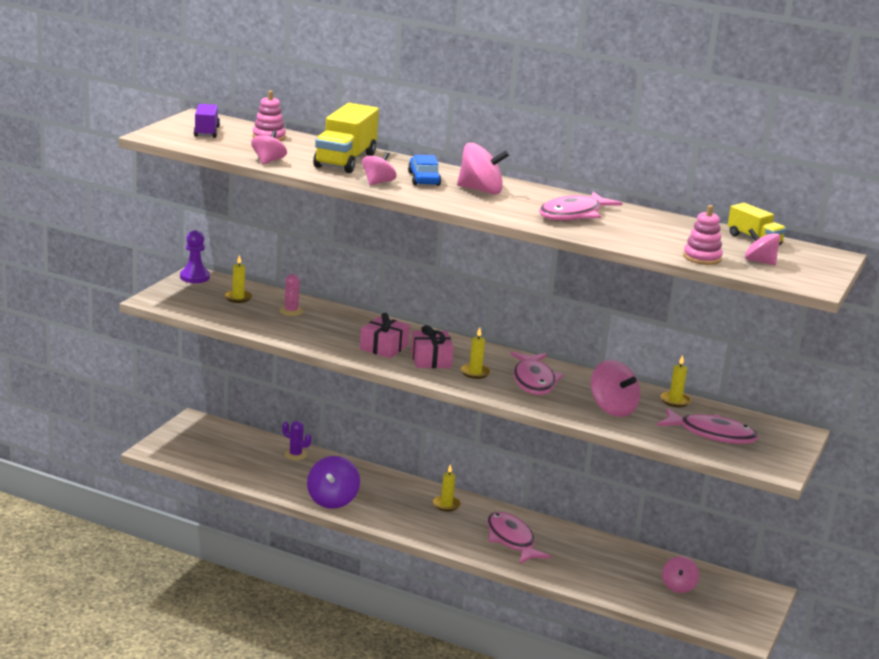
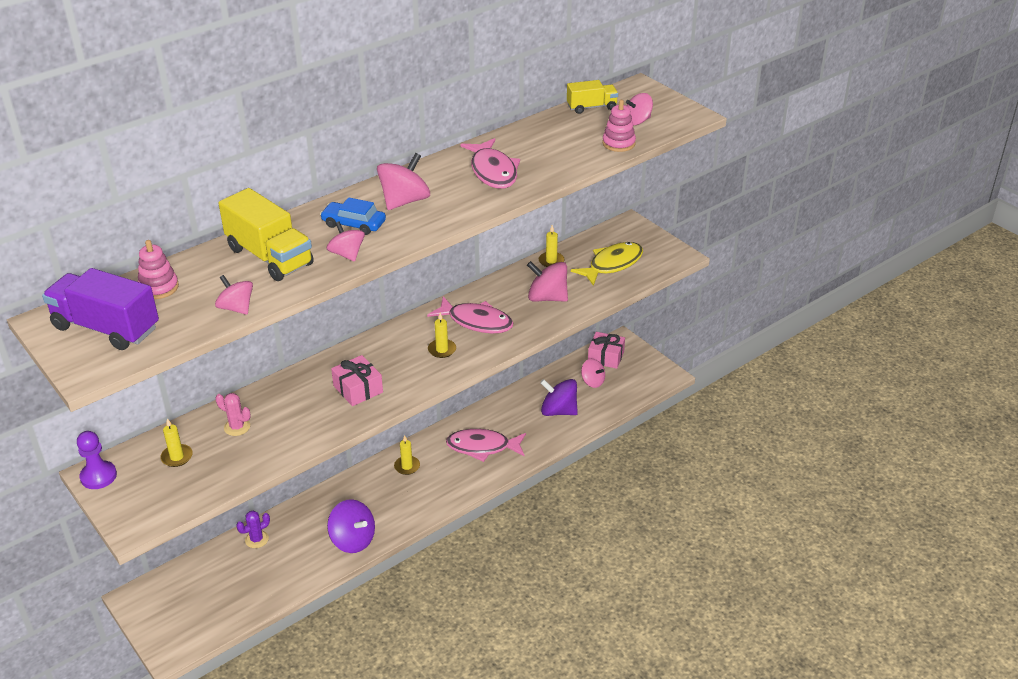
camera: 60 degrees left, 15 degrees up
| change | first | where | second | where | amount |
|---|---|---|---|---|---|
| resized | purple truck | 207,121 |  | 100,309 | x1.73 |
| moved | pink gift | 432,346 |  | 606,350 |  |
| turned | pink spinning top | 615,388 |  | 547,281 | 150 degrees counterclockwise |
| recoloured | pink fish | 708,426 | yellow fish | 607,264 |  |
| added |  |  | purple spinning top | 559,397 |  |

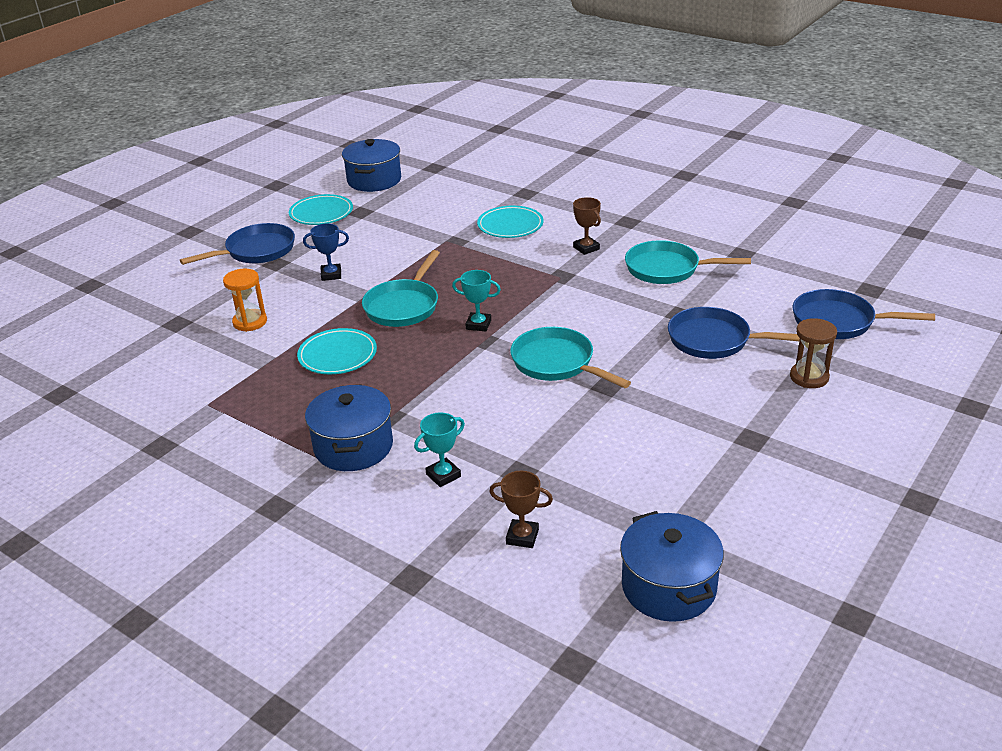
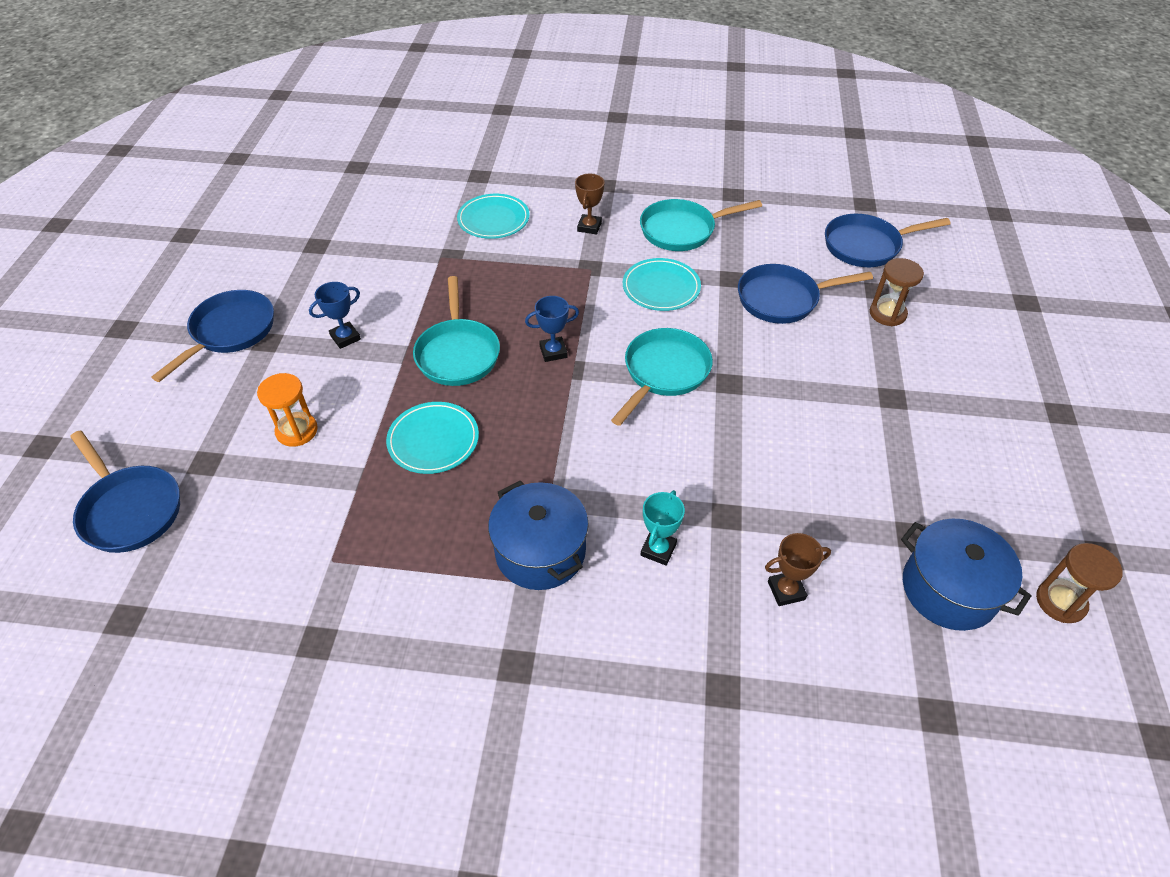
camera: 30 degrees left, 15 degrees up
| change | first | where | second | where | amount |
|---|---|---|---|---|---|
| removed | blue pot | 371,165 |  |  |  |
| moved | turquoise plate | 321,209 |  | 662,284 |  |
| turned | brown trophy | 587,226 |  | 590,204 | 75 degrees clockwise |
| recoloured | turquoise trophy | 476,301 | blue trophy | 552,329 |  |
| turned | turquoise pan | 570,357 |  | 662,377 | 105 degrees clockwise |
| added |  |  | blue pan | 125,491 |  |
| added |  |  | brown hourglass | 1079,583 |  |

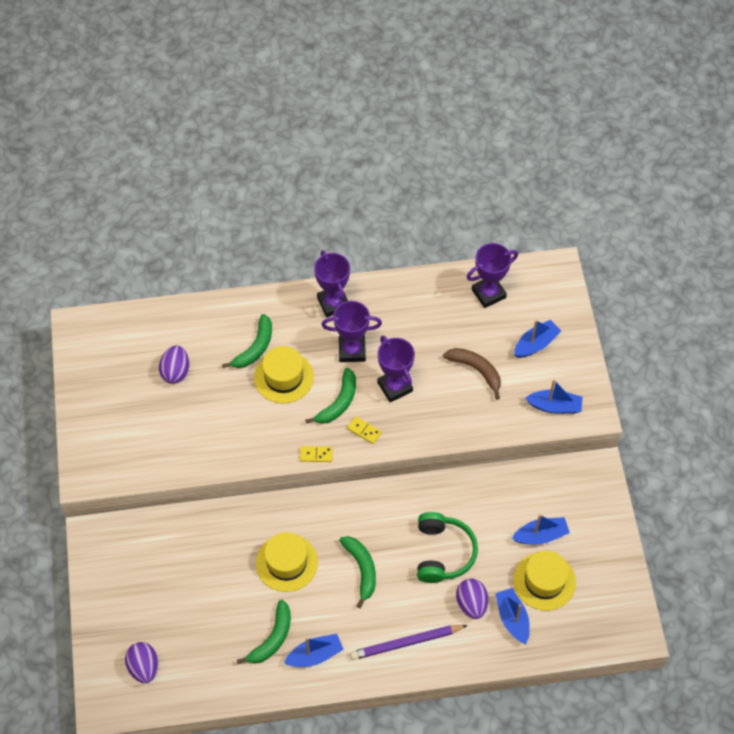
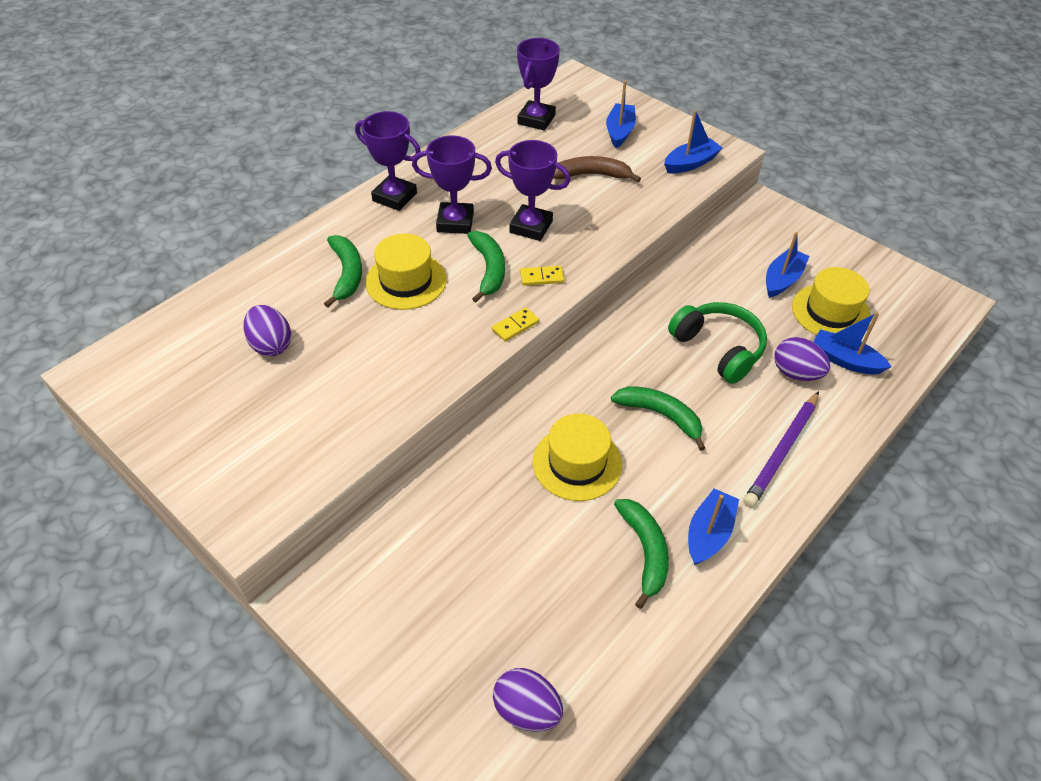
camera: 40 degrees left, 10 degrees down
| change | first | where | second | where | amount |
|---|---|---|---|---|---|
| turned | purple trophy | 351,331 |  | 452,184 | 45 degrees clockwise |

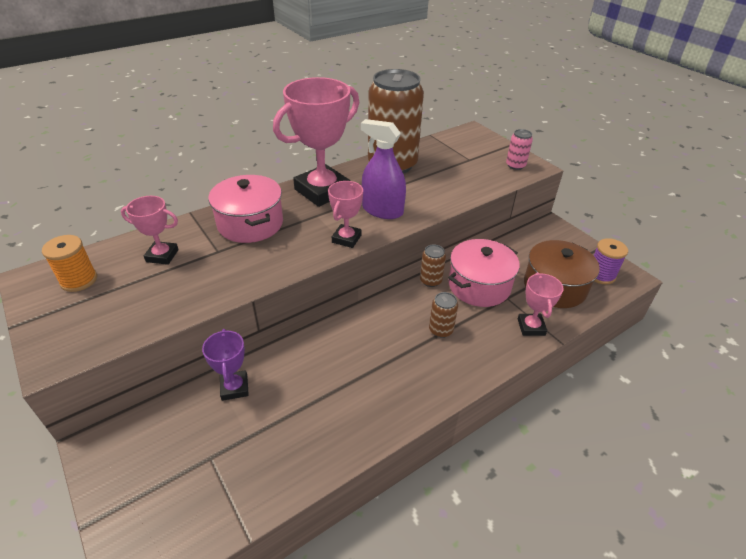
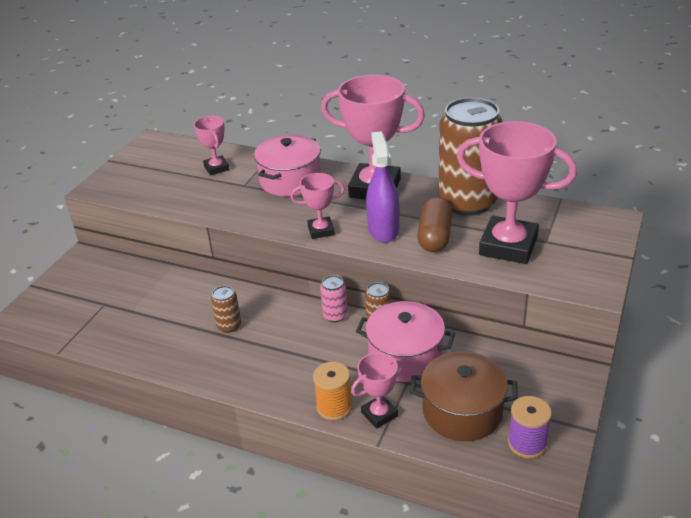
camera: 60 degrees right, 5 degrees down
| change | first | where | second | where | amount |
|---|---|---|---|---|---|
| moved | pink can | 519,149 |  | 334,298 |  |
| moved | orange spool | 69,263 |  | 332,391 |  |
| moved | brown can | 443,315 |  | 226,309 |  |
| removed | purple trophy | 225,365 |  |  |  |
| added |  |  | pink trophy | 517,192 |  |
| added |  |  | brown capsule | 434,224 |  |

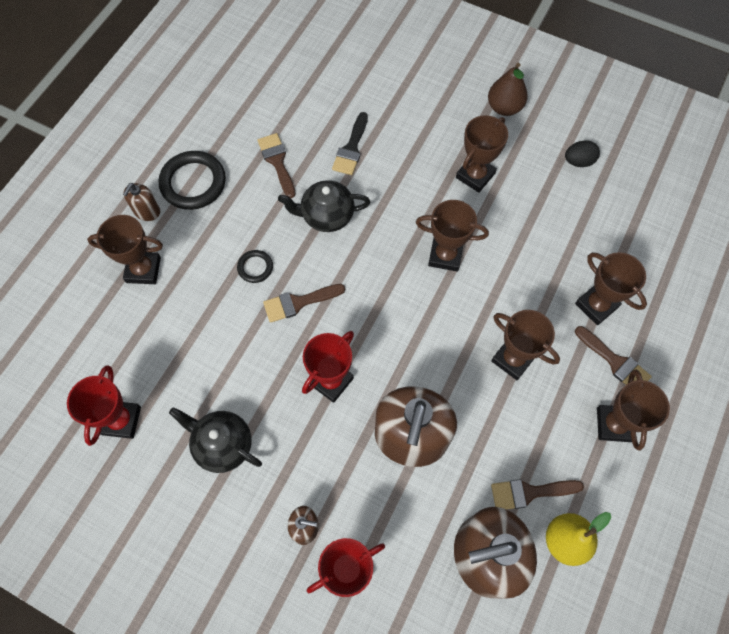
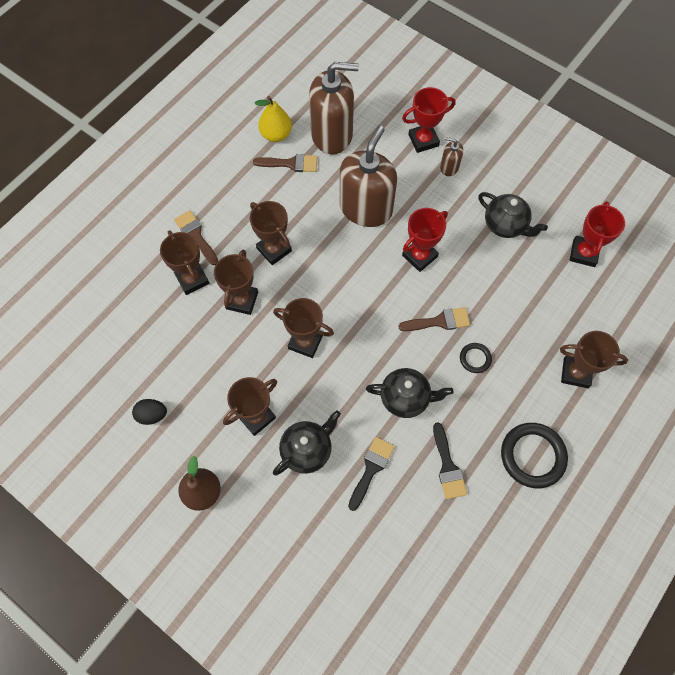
camera: 170 degrees left, 0 degrees up
| change | first | where | second | where | amount |
|---|---|---|---|---|---|
| recoloured | brown brush | 276,165 | black brush | 450,460 |  |
| removed | brown soap dispenser | 141,202 |  |  |  |
| moved | brown trophy | 633,410 |  | 236,282 |  |
| added |  |  | black teapot | 307,442 |  |

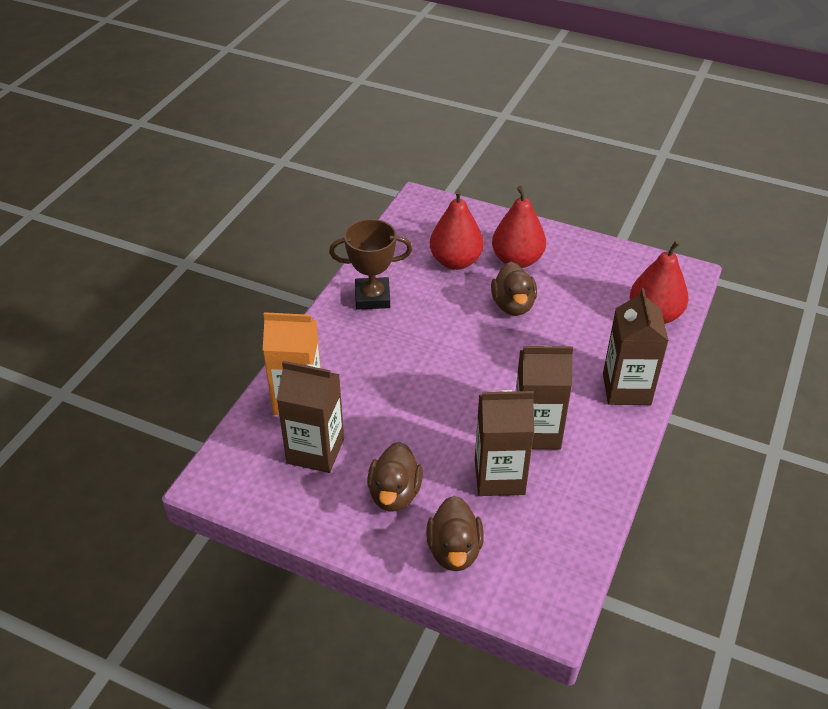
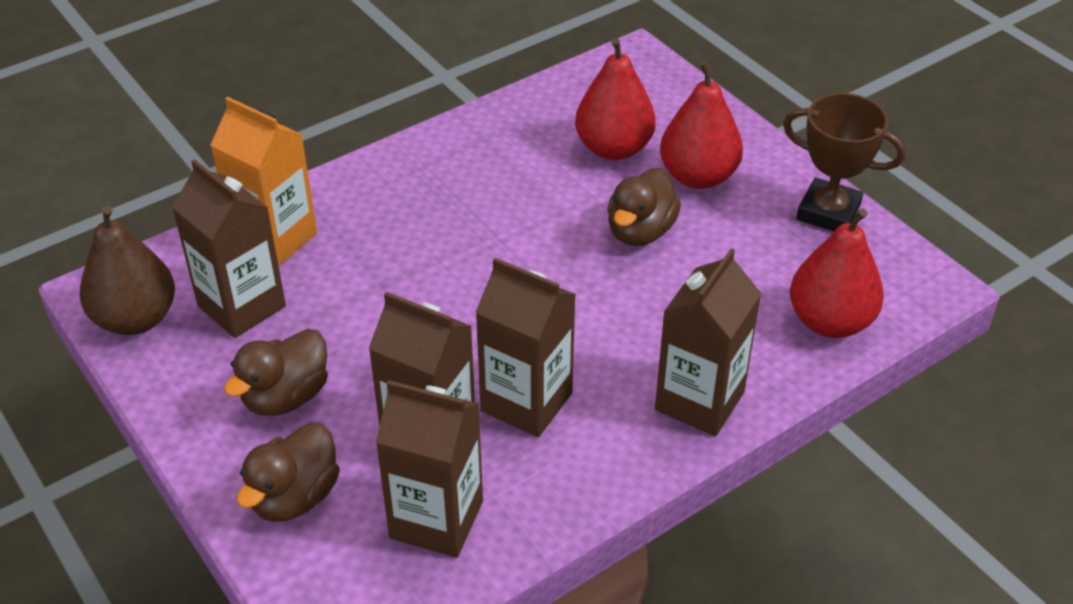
camera: 30 degrees right, 0 degrees up
| change | first | where | second | where | amount |
|---|---|---|---|---|---|
| moved | brown trophy | 370,264 |  | 844,162 |  |
| added |  |  | brown pear | 127,270 |  |
| added |  |  | brown carton | 429,469 |  |

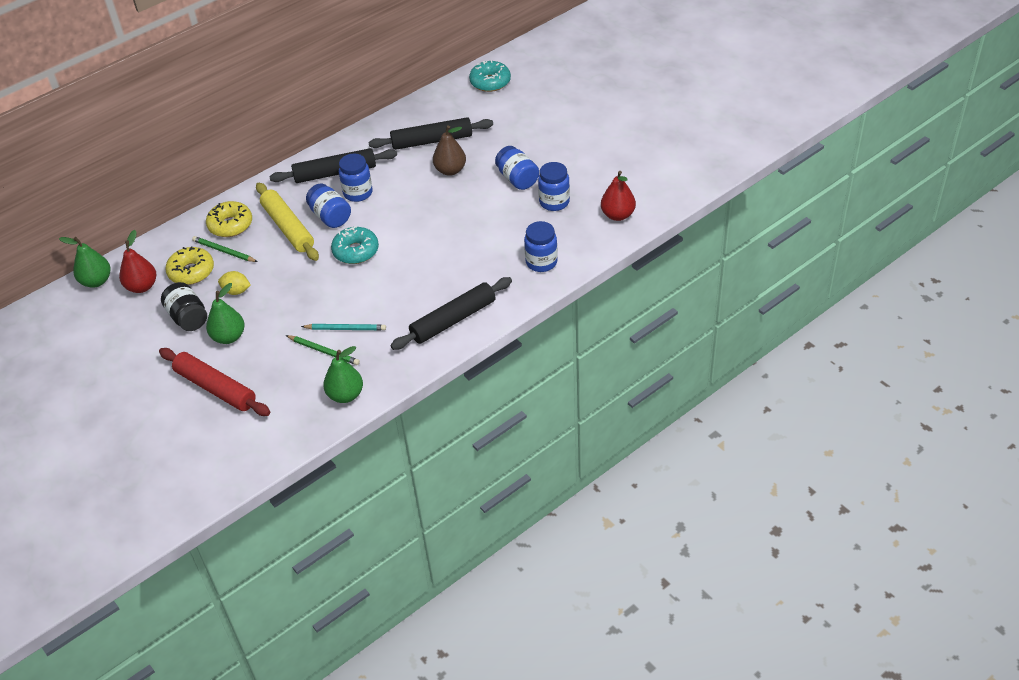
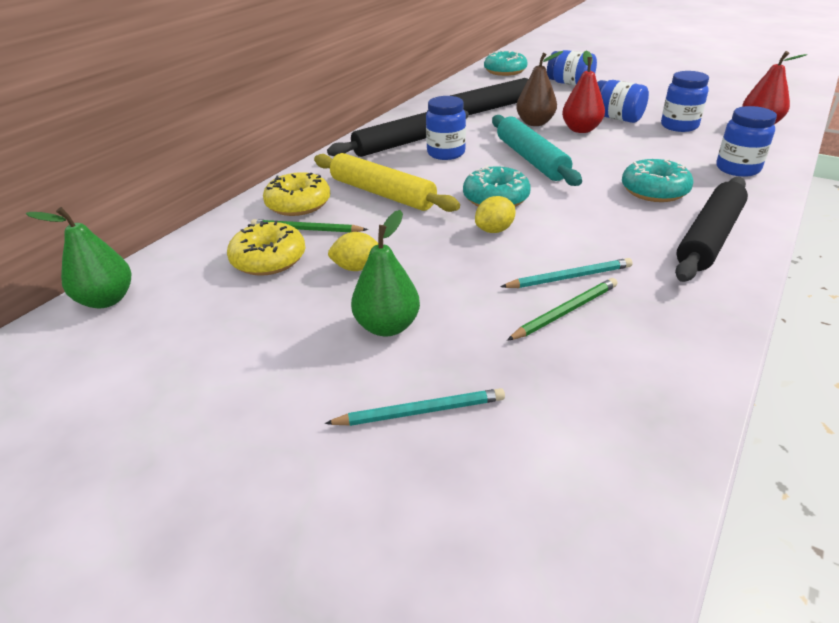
camera: 20 degrees left, 10 degrees down
| change | first | where | second | where | amount |
|---|---|---|---|---|---|
| moved | blue jar | 328,206 |  | 572,68 |  |
| moved | red pear | 137,261 |  | 583,91 |  |
| removed | black jar | 184,306 |  |  |  |
| turned | green pencil | 323,350 |  | 562,309 | 45 degrees counterclockwise |
| removed | green pear | 343,374 |  |  |  |
| replaced | red rolling pin | 214,382 | turquoise pencil | 414,407 |  |
| added |  |  | turquoise rolling pin | 537,150 |  |
| added |  |  | turquoise donut | 658,180 |  |
| added |  |  | yellow lemon | 495,214 |  |

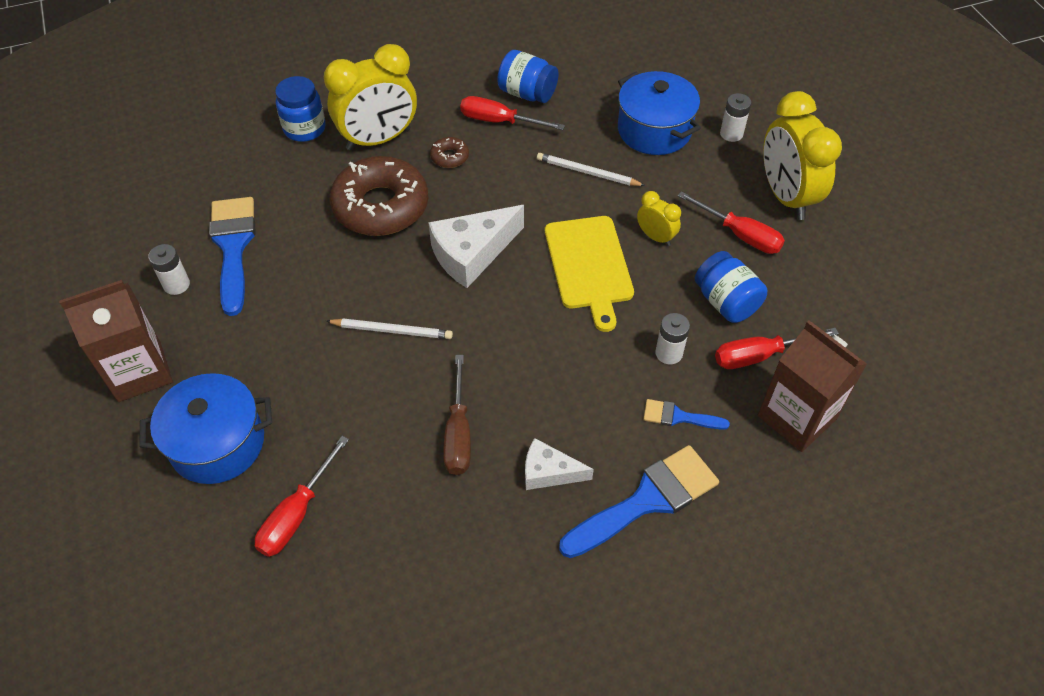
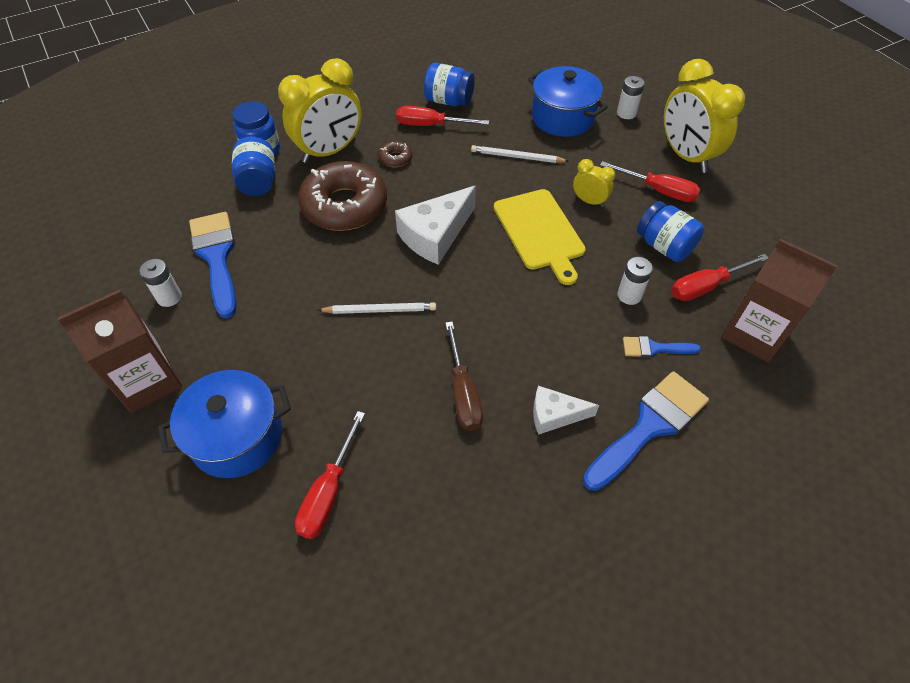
camera: 10 degrees left, 0 degrees up
| change | first | where | second | where | amount |
|---|---|---|---|---|---|
| added |  |  | blue jar | 253,166 |  |

